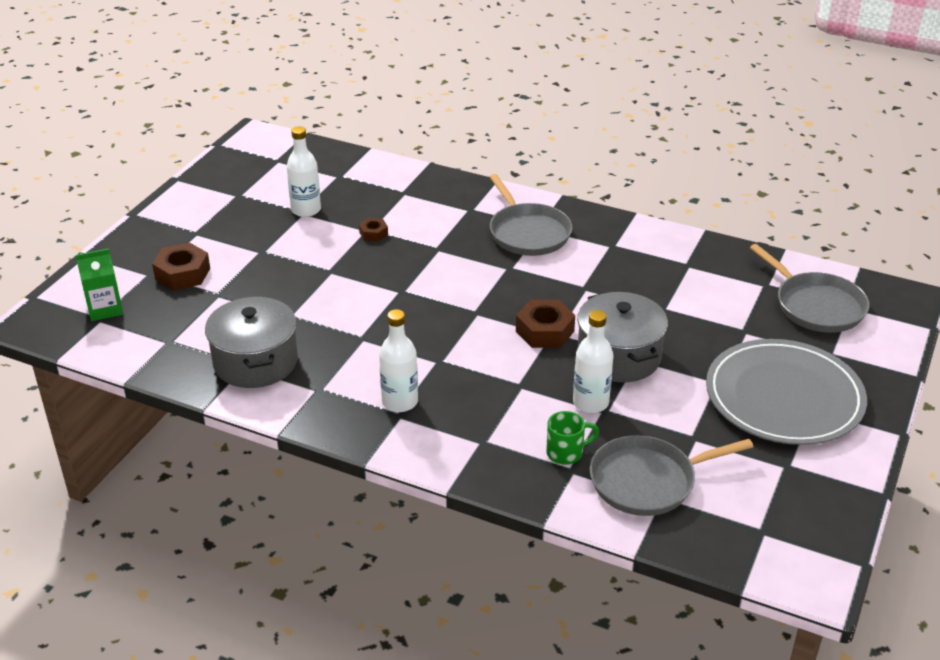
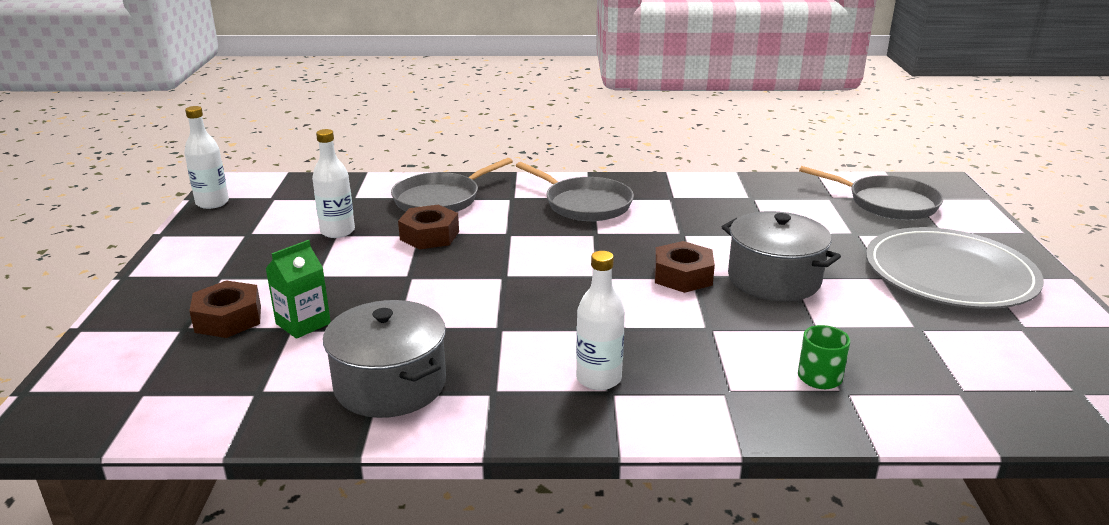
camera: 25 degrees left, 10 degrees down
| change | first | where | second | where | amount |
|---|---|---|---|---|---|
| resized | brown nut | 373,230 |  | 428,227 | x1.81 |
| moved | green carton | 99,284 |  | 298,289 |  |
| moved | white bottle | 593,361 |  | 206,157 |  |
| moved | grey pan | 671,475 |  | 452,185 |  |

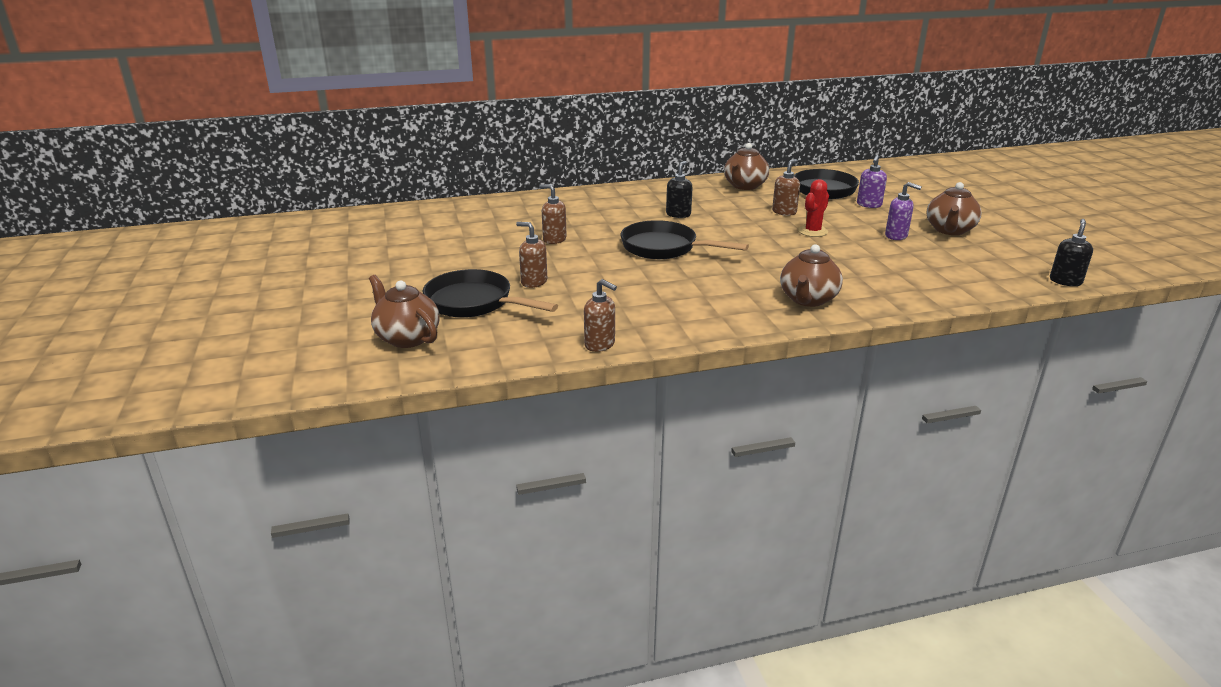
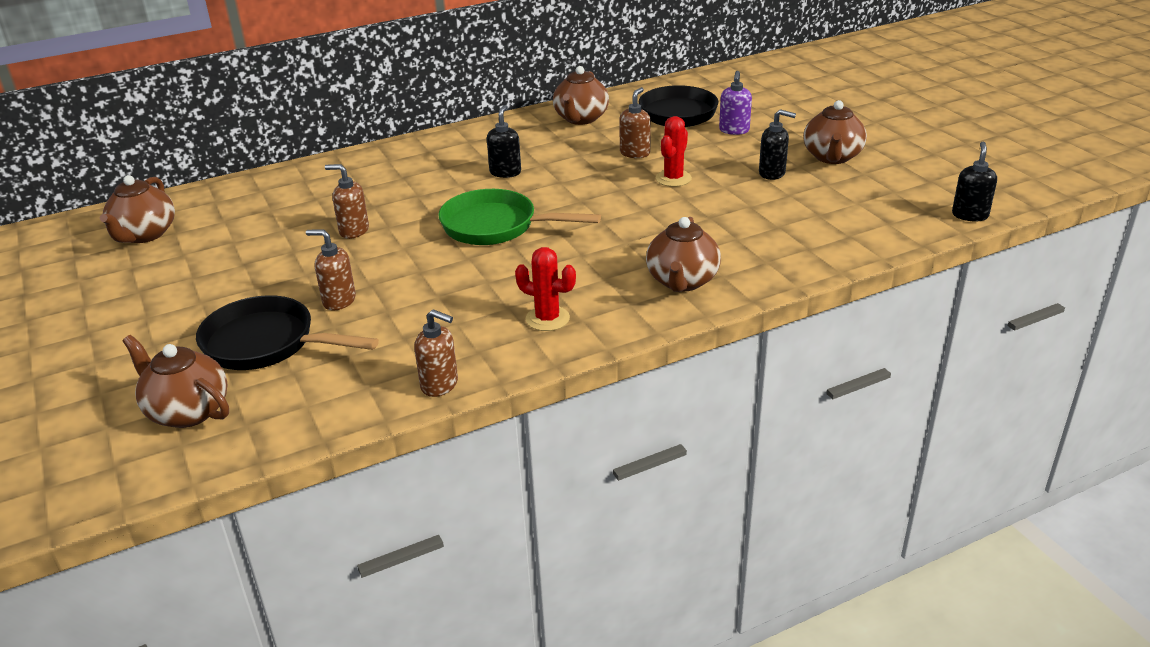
camera: 10 degrees left, 5 degrees up
| change | first | where | second | where | amount |
|---|---|---|---|---|---|
| recoloured | purple soap dispenser | 903,211 | black soap dispenser | 777,144 |  |
| recoloured | black pan | 684,239 | green pan | 519,217 |  |
| added |  |  | brown teapot | 137,209 |  |
| added |  |  | red cactus | 545,289 |  |

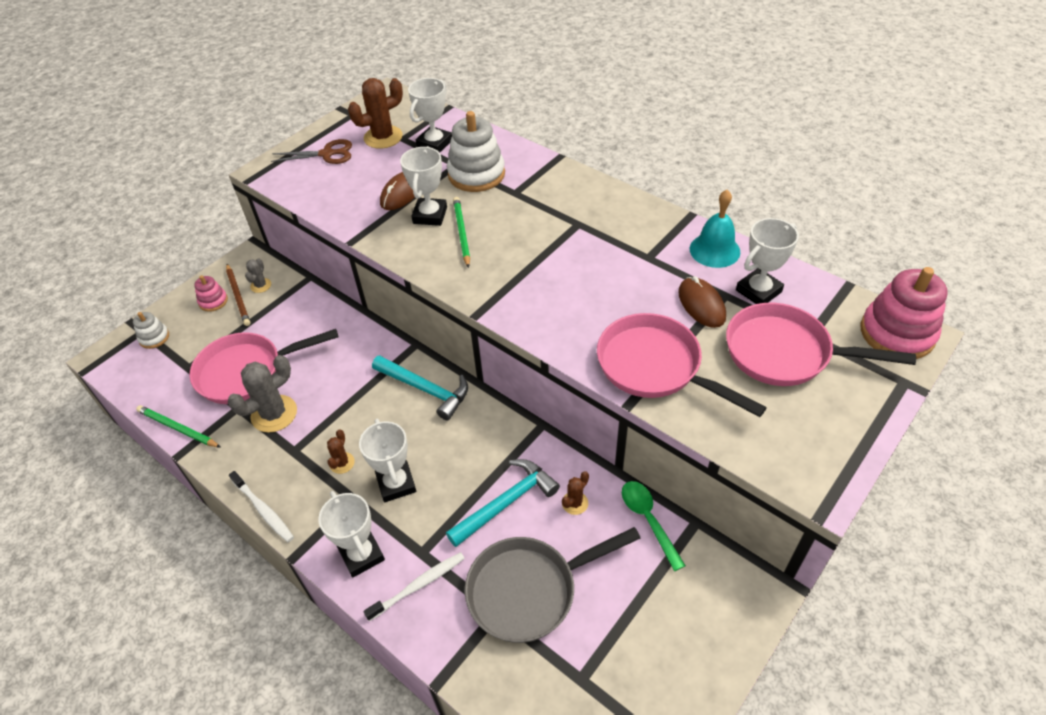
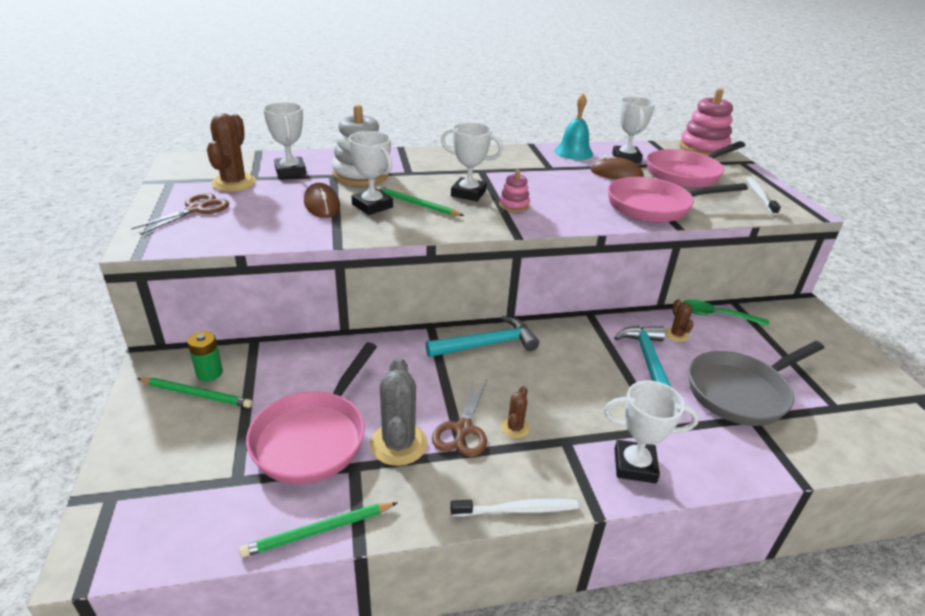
camera: 55 degrees left, 15 degrees down
| change | first | where | second | where | amount |
|---|---|---|---|---|---|
| replaced | grey cactus | 258,275 | green battery | 205,356 |  |
| recoloured | brown pencil | 238,295 | green pencil | 195,393 |  |
| moved | pink stacking toy | 211,293 |  | 514,191 |  |
| removed | white stacking toy | 151,330 |  |  |  |
| moved | white trophy | 387,460 |  | 472,161 |  |
| turned | brown cactus | 341,451 |  | 515,412 | 60 degrees clockwise |
| turned | grey pan | 553,585 |  | 756,383 | 45 degrees clockwise |
| moved | white toothbrush | 414,586 |  | 763,196 |  |
| added |  |  | brown scissors | 459,418 |  |

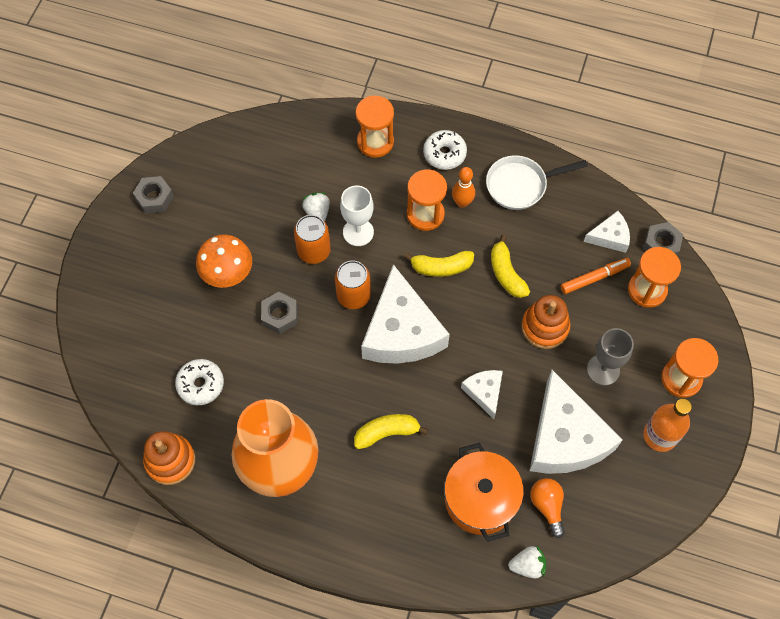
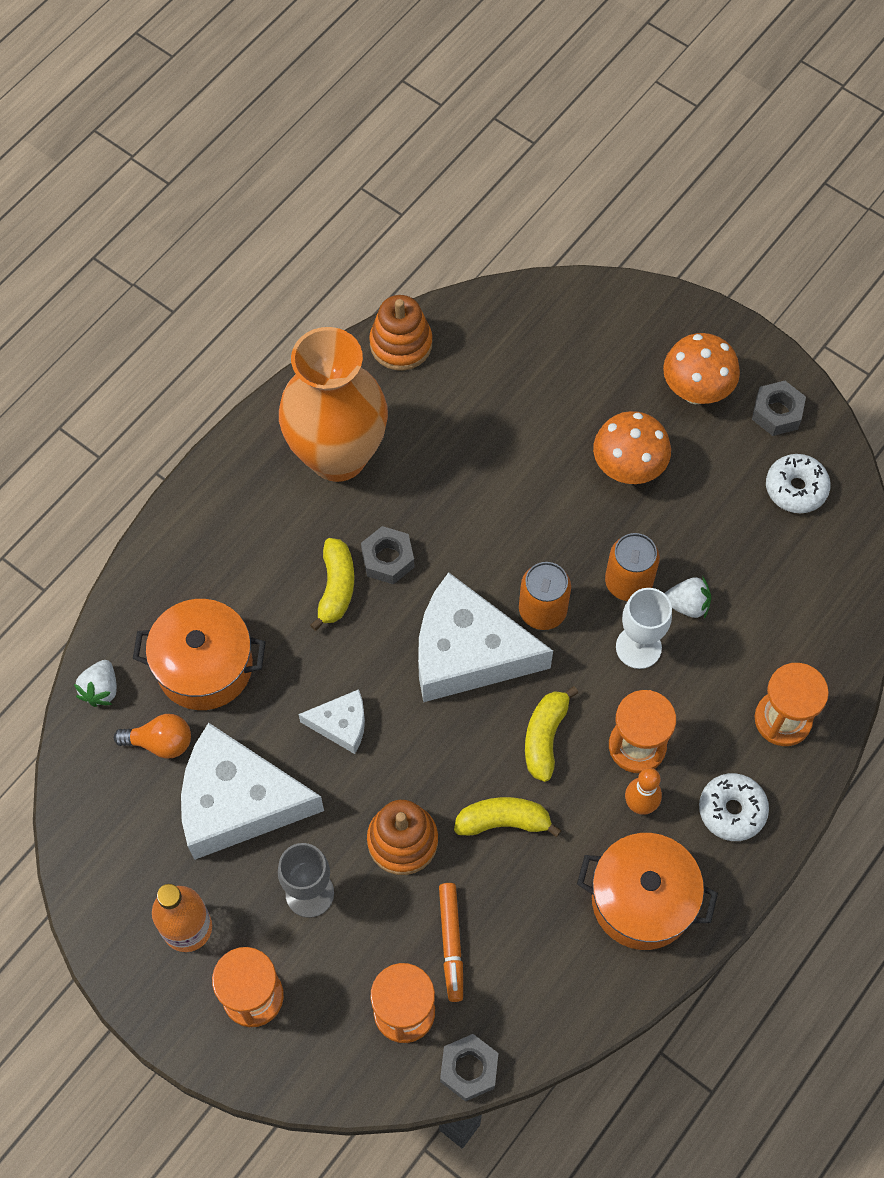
camera: 110 degrees right, 0 degrees up
| change | first | where | second | where | amount |
|---|---|---|---|---|---|
| replaced | white pan | 537,182 | orange pot | 647,891 |  |
| removed | white cheese | 607,232 |  |  |  |
| moved | grey nut | 279,313 |  | 387,555 |  |
| moved | white donut | 199,382 |  | 798,483 |  |
| added |  |  | orange mushroom | 701,368 |  |

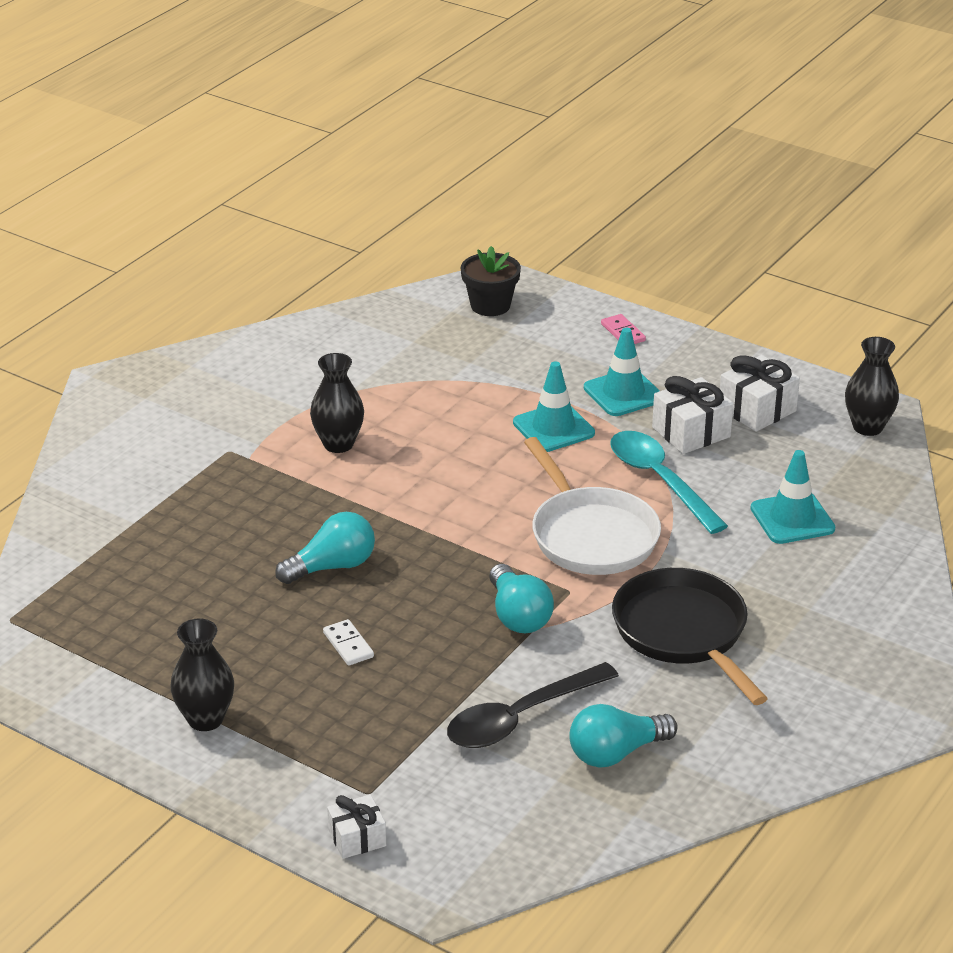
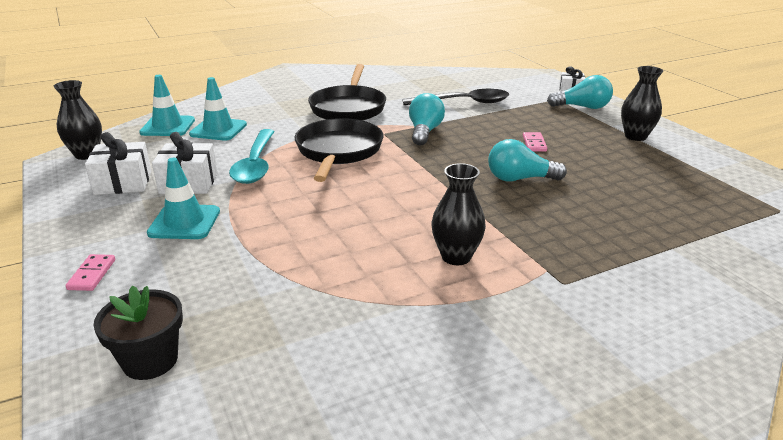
camera: 150 degrees left, 5 degrees down
| change | first | where | second | where | amount |
|---|---|---|---|---|---|
| moved | turquoise traffic cone | 554,406 |  | 167,105 |  |
| recoloured | white pan | 592,506 | black pan | 339,150 |  |
| recoloured | white domino | 348,642 | pink domino | 535,142 |  |
| moved | turquoise light bulb | 623,736 |  | 580,92 |  |

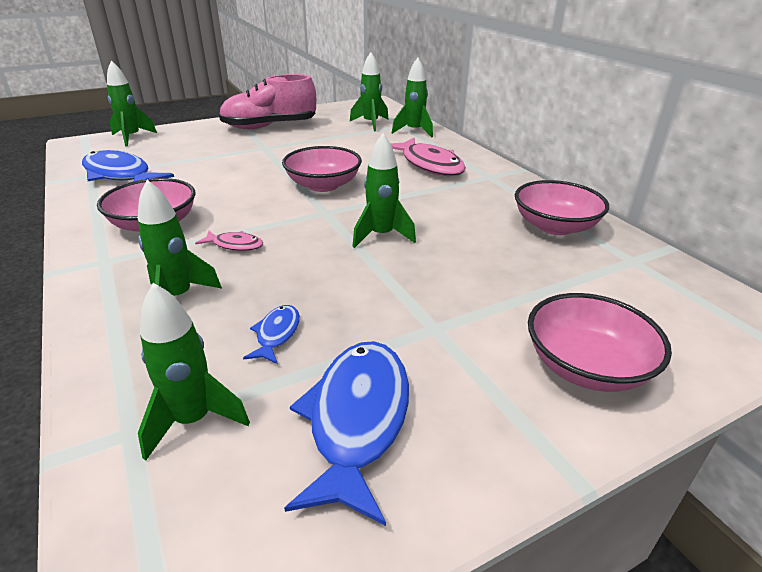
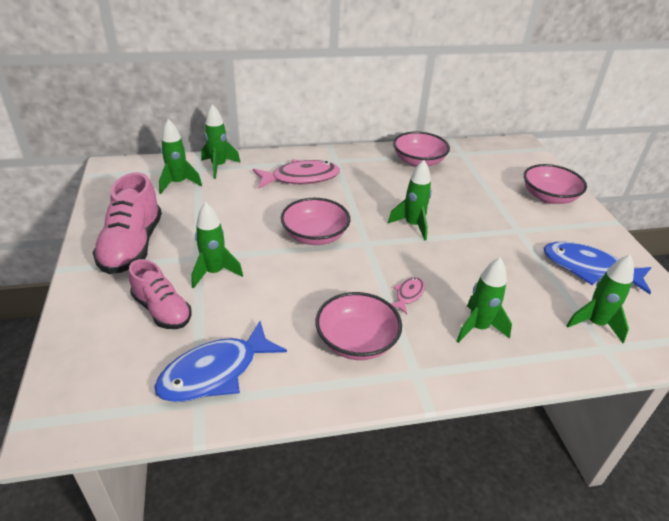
camera: 75 degrees left, 5 degrees up
| change | first | where | second | where | amount |
|---|---|---|---|---|---|
| moved | green rocket | 132,103 |  | 217,245 |  |
| removed | blue fish | 271,334 |  |  |  |
| added |  |  | pink shoe | 159,294 |  |

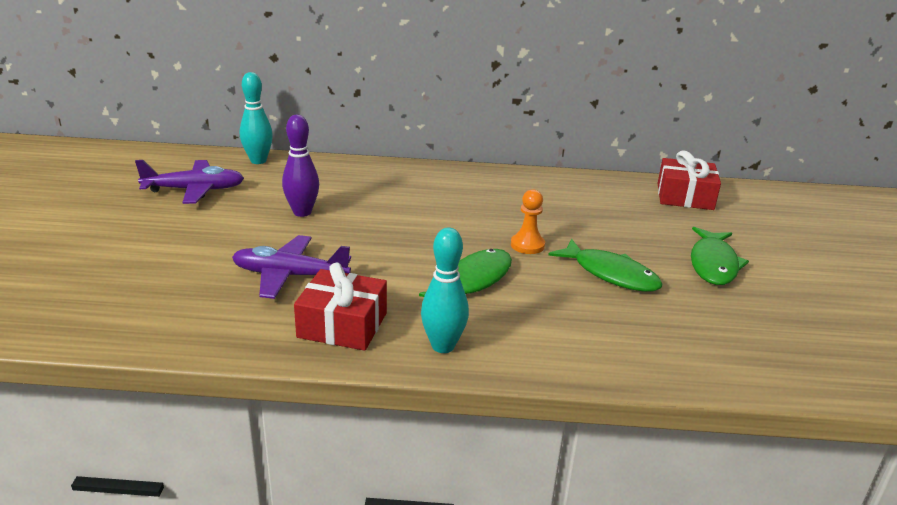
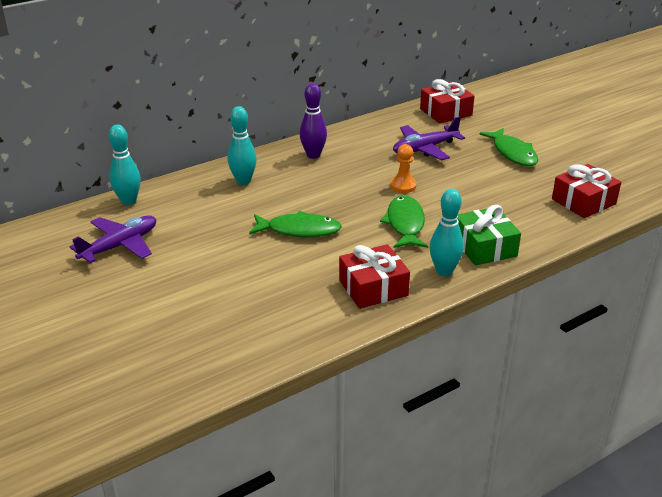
camera: 35 degrees left, 5 degrees up
| change | first | where | second | where | amount |
|---|---|---|---|---|---|
| moved | purple bowling pin | 300,166 |  | 313,121 |  |
| moved | purple plane | 291,267 |  | 429,138 |  |
| moved | green fish | 605,265 |  | 295,224 |  |
| added |  |  | turquoise bowling pin | 242,145 |  |
| added |  |  | red gift | 586,191 |  |
| added |  |  | green gift | 489,235 |  |

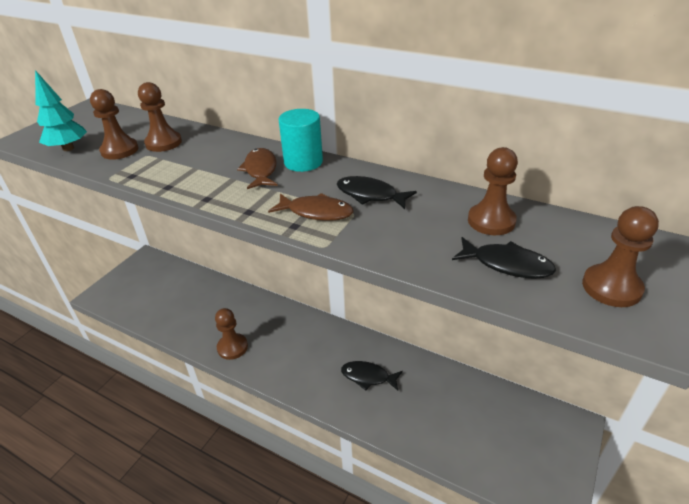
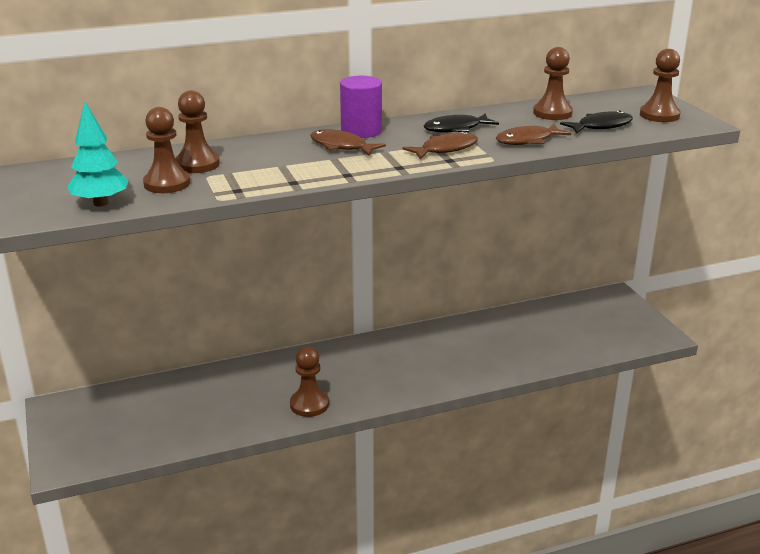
camera: 50 degrees left, 10 degrees down
| change | first | where | second | where | amount |
|---|---|---|---|---|---|
| recoloured | turquoise cylinder | 301,140 | purple cylinder | 361,107 |  |
| removed | black fish | 372,376 |  |  |  |
| added |  |  | brown fish | 533,134 |  |

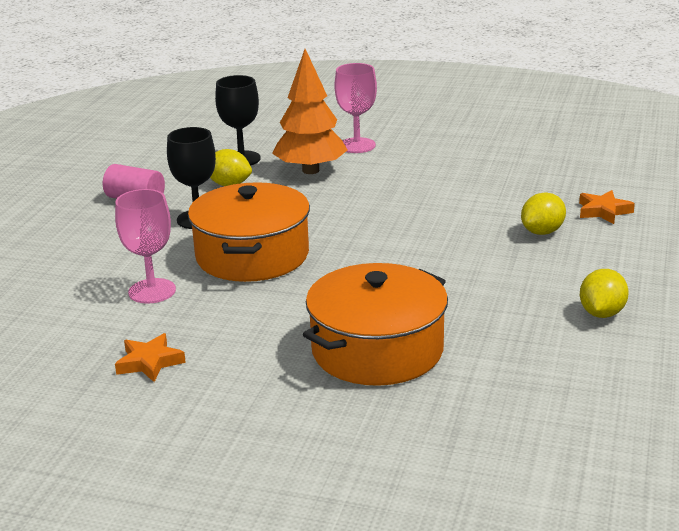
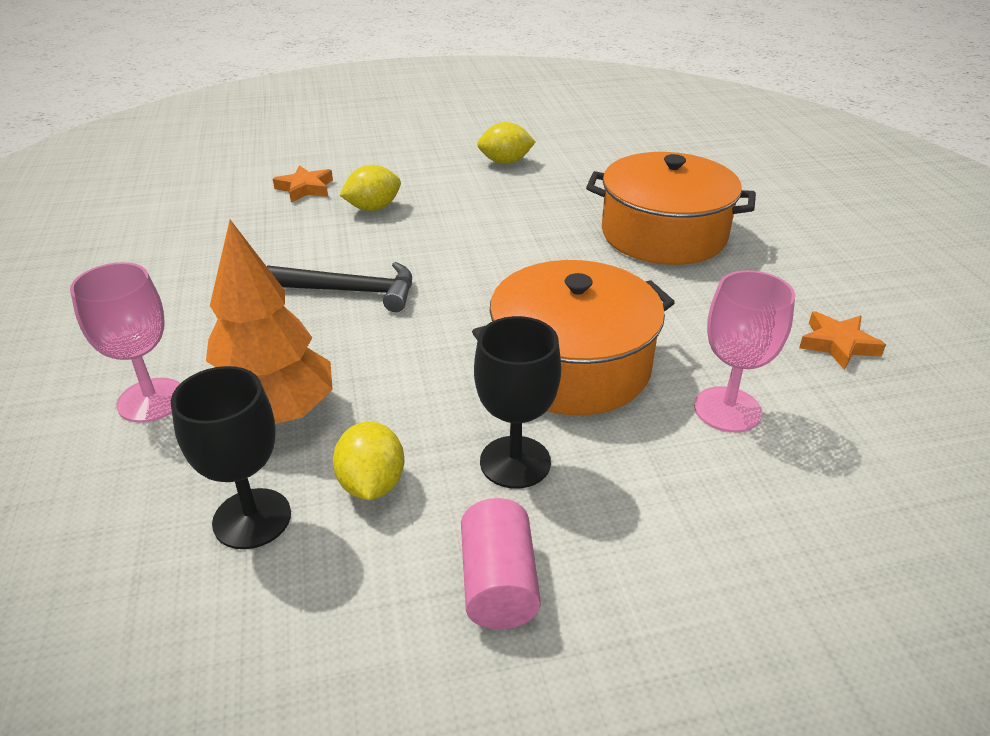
camera: 120 degrees left, 10 degrees up
| change | first | where | second | where | amount |
|---|---|---|---|---|---|
| turned | yellow lemon | 543,214 |  | 370,188 | 45 degrees counterclockwise |
| added |  |  | black hammer | 339,287 |  |

